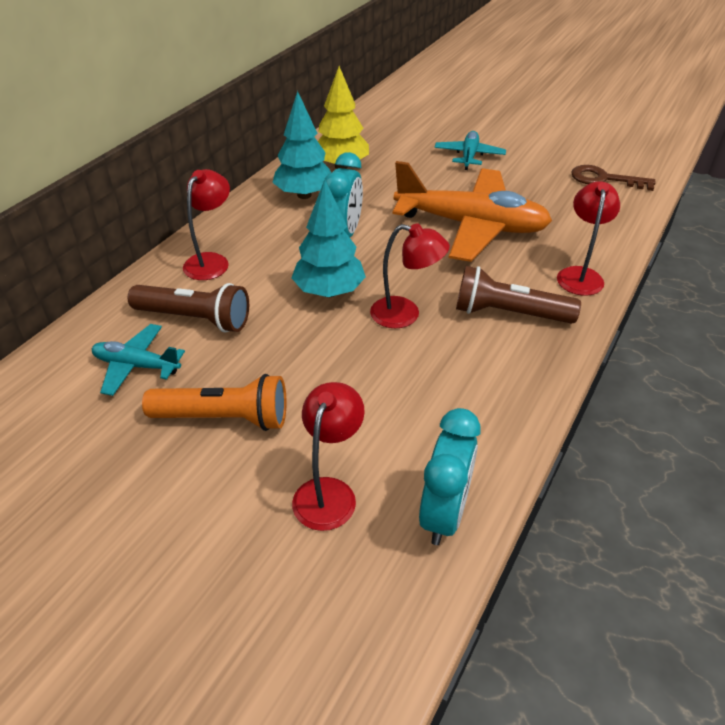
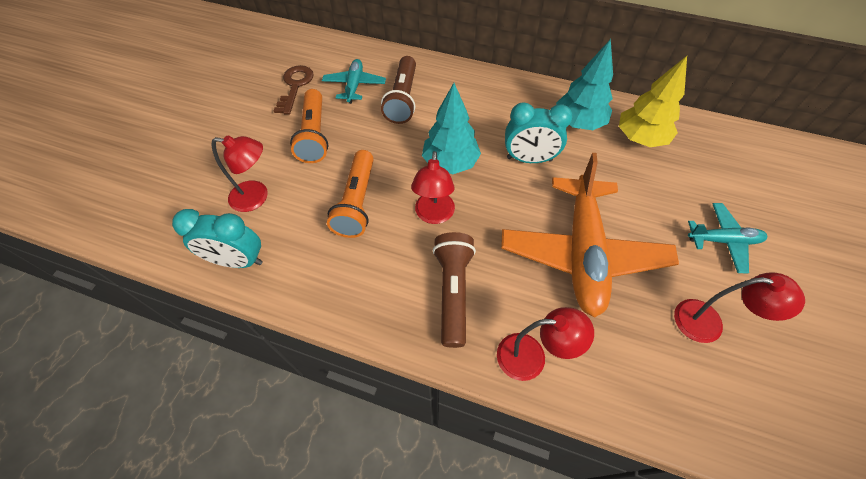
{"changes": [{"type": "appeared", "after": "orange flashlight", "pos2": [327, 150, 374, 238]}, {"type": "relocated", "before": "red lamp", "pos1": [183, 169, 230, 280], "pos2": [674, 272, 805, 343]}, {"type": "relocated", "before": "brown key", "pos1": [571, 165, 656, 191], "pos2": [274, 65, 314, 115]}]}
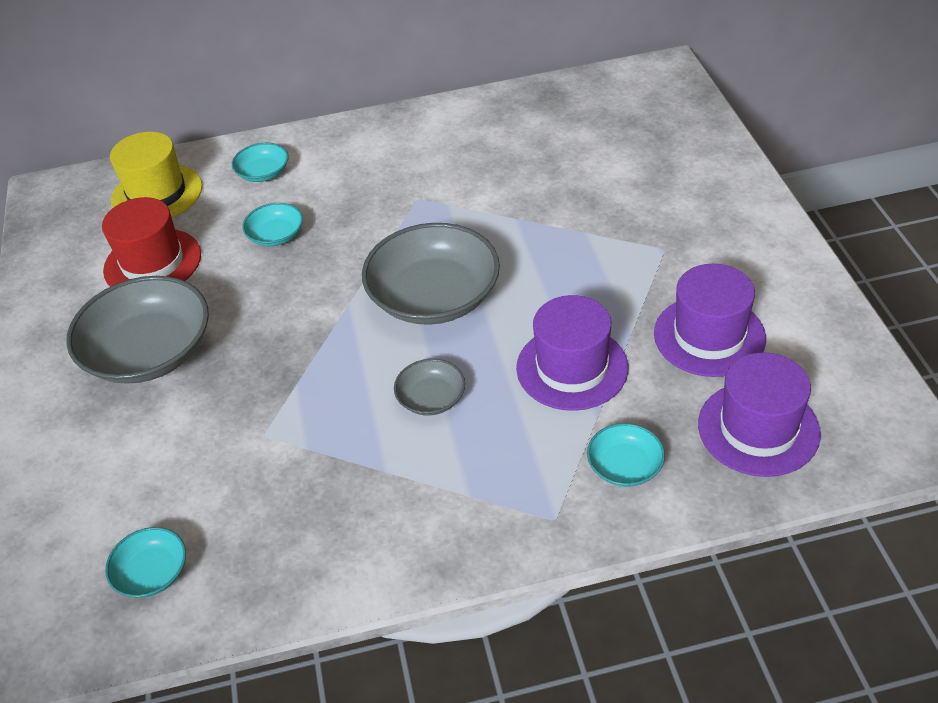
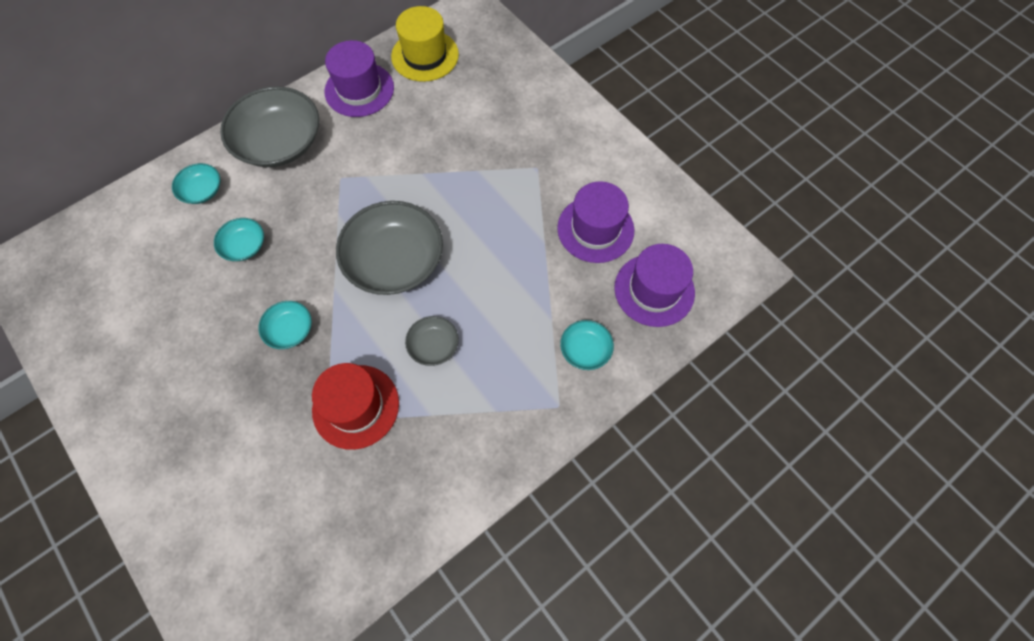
{"changes": [{"type": "relocated", "before": "grey bowl", "pos1": [66, 276, 209, 384], "pos2": [220, 86, 319, 167]}, {"type": "relocated", "before": "red hat", "pos1": [102, 197, 201, 287], "pos2": [312, 363, 399, 450]}, {"type": "relocated", "before": "turquoise bowl", "pos1": [105, 527, 186, 598], "pos2": [258, 301, 312, 349]}, {"type": "relocated", "before": "yellow hat", "pos1": [110, 132, 202, 218], "pos2": [391, 6, 459, 82]}, {"type": "relocated", "before": "purple hat", "pos1": [516, 295, 628, 411], "pos2": [324, 40, 394, 117]}]}
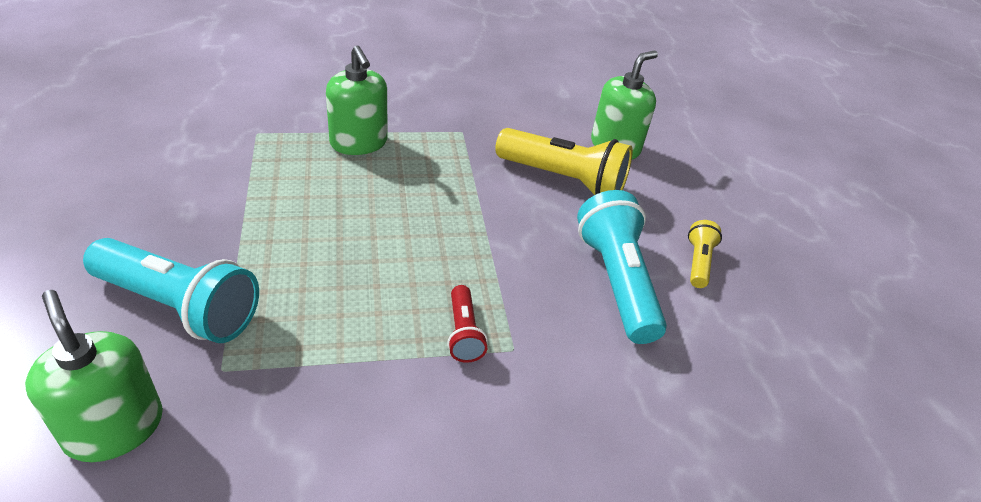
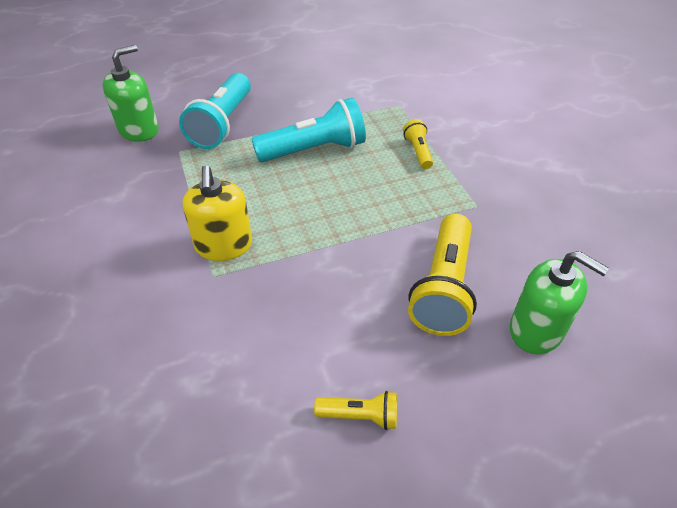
{"changes": [{"type": "relocated", "before": "turquoise flashlight", "pos1": [577, 190, 667, 344], "pos2": [252, 98, 366, 162]}, {"type": "exchanged", "before": "green soap dispenser", "after": "yellow flashlight", "pos1": [326, 45, 387, 155], "pos2": [403, 119, 433, 169]}, {"type": "exchanged", "before": "red flashlight", "after": "yellow soap dispenser", "pos1": [447, 285, 488, 363], "pos2": [183, 165, 252, 261]}]}
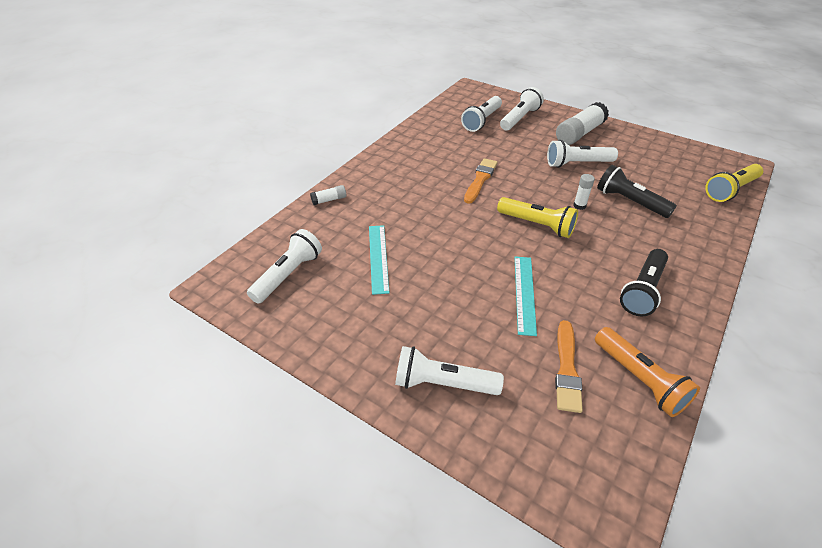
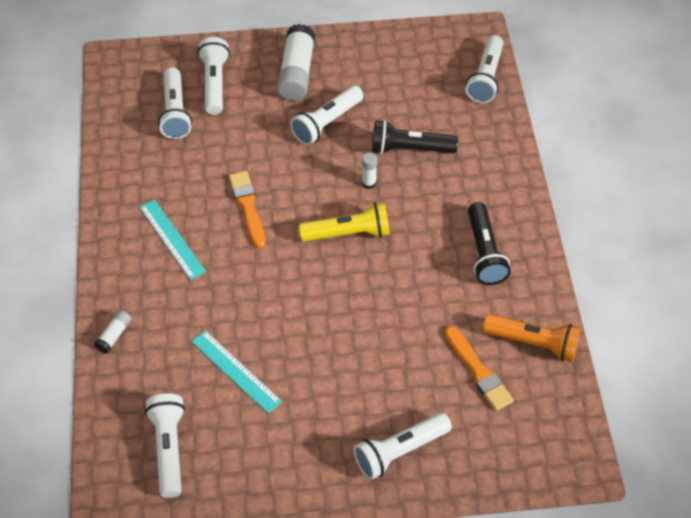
{"changes": [{"type": "relocated", "before": "turquoise ruler", "pos1": [515, 257, 537, 336], "pos2": [139, 199, 206, 280]}, {"type": "colour", "before": "yellow flashlight", "after": "white flashlight", "pos1": [705, 164, 763, 202], "pos2": [466, 35, 504, 103]}]}
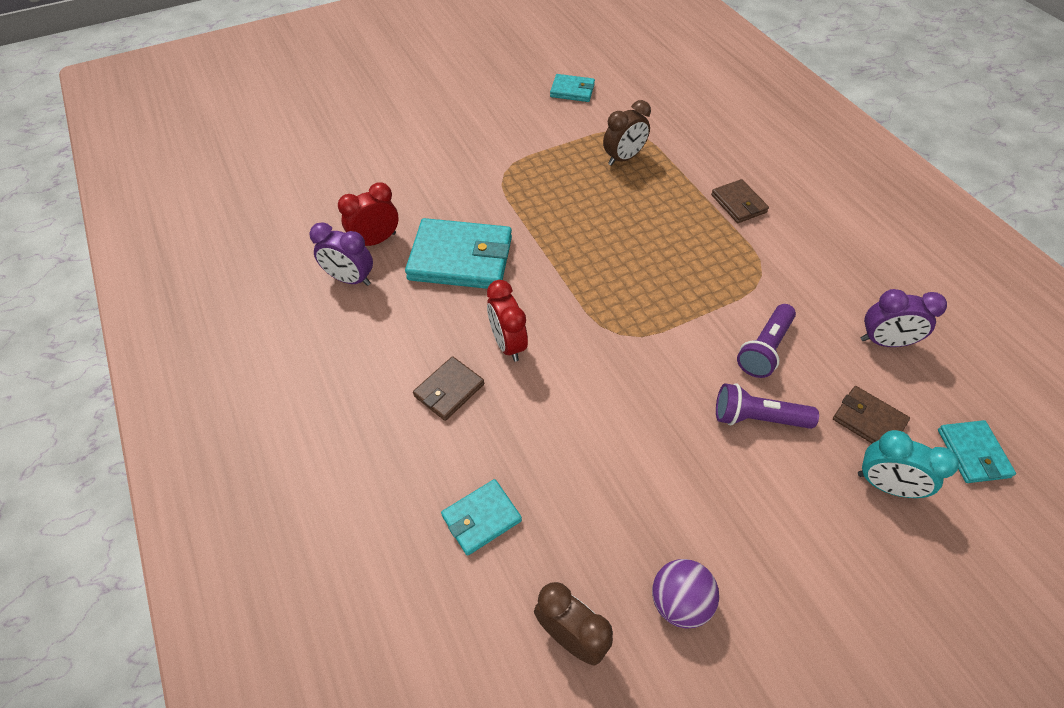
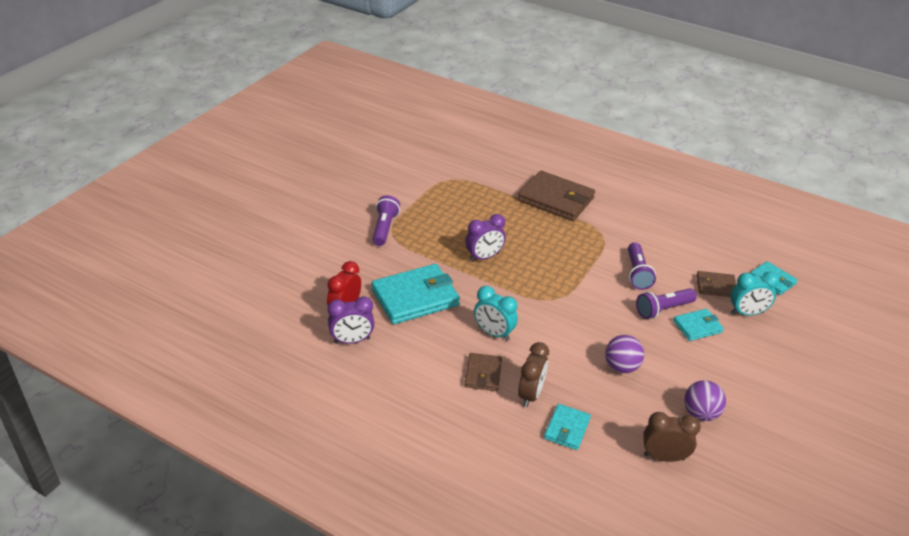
{"changes": [{"type": "appeared", "after": "purple flashlight", "pos2": [372, 195, 400, 246]}, {"type": "appeared", "after": "purple ball", "pos2": [605, 335, 644, 373]}, {"type": "relocated", "before": "turquoise wallet", "pos1": [550, 74, 595, 102], "pos2": [673, 309, 724, 341]}, {"type": "relocated", "before": "brown clock", "pos1": [603, 100, 651, 166], "pos2": [518, 342, 549, 407]}, {"type": "relocated", "before": "purple clock", "pos1": [861, 289, 947, 347], "pos2": [465, 214, 506, 262]}, {"type": "colour", "before": "red clock", "after": "turquoise clock", "pos1": [487, 280, 528, 362], "pos2": [474, 286, 518, 341]}, {"type": "size", "before": "brown wallet", "pos1": [711, 179, 769, 223], "pos2": [518, 171, 595, 221], "scale": 1.88}]}
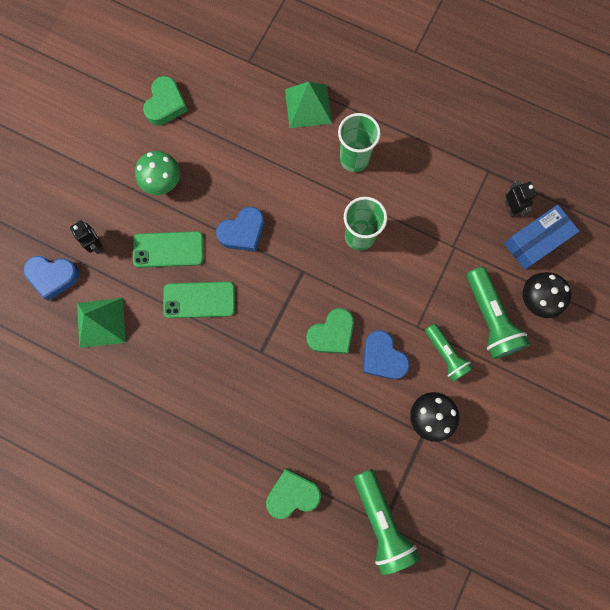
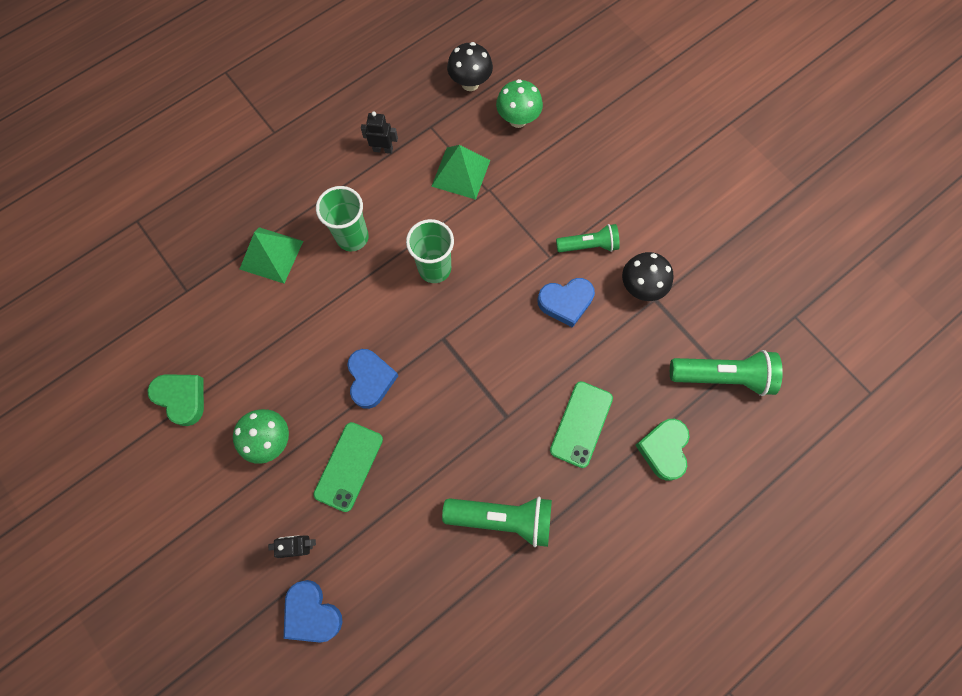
{"changes": [{"type": "missing", "before": "green heart", "pos1": [306, 308, 354, 354]}, {"type": "relocated", "before": "green pyramid", "pos1": [77, 298, 126, 348], "pos2": [431, 145, 490, 200]}, {"type": "relocated", "before": "green phone", "pos1": [163, 282, 235, 318], "pos2": [550, 381, 613, 468]}, {"type": "relocated", "before": "green flashlight", "pos1": [466, 267, 530, 359], "pos2": [442, 497, 552, 547]}, {"type": "relocated", "before": "black robot", "pos1": [505, 180, 537, 217], "pos2": [361, 111, 398, 154]}, {"type": "relocated", "before": "black mushroom", "pos1": [523, 272, 571, 318], "pos2": [447, 42, 493, 91]}, {"type": "exchanged", "before": "blue box", "after": "green mushroom", "pos1": [504, 205, 580, 270], "pos2": [496, 79, 543, 128]}, {"type": "spun", "before": "blue heart", "pos1": [23, 256, 79, 301], "pos2": [284, 580, 342, 643], "turn": 105}]}
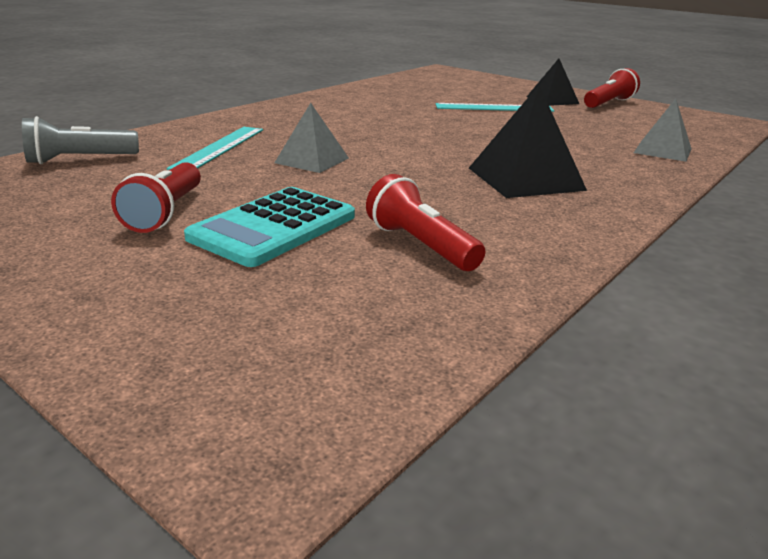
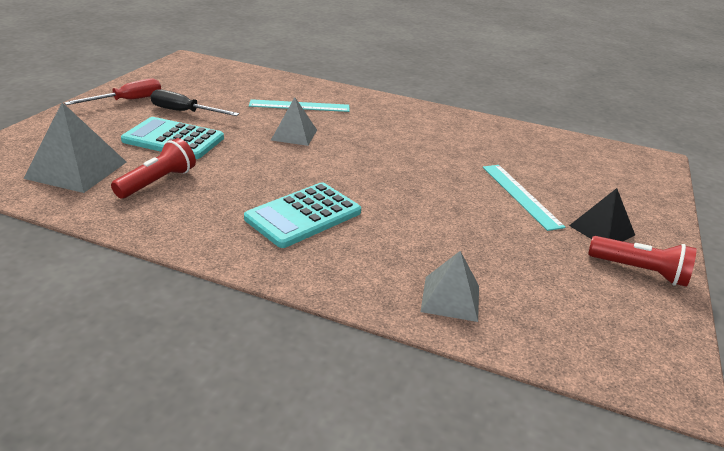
{"changes": [{"type": "missing", "before": "grey flashlight", "pos1": [22, 116, 139, 164]}, {"type": "appeared", "after": "grey pyramid", "pos2": [24, 102, 126, 193]}, {"type": "appeared", "after": "red screwdriver", "pos2": [64, 78, 161, 105]}, {"type": "exchanged", "before": "red flashlight", "after": "black screwdriver", "pos1": [111, 162, 201, 233], "pos2": [151, 89, 239, 116]}, {"type": "exchanged", "before": "black pyramid", "after": "turquoise calculator", "pos1": [469, 85, 587, 198], "pos2": [244, 182, 361, 248]}]}
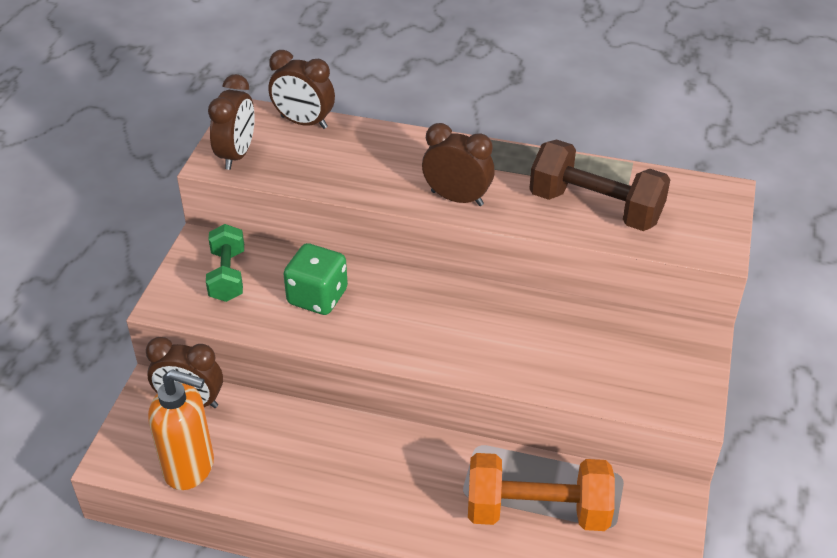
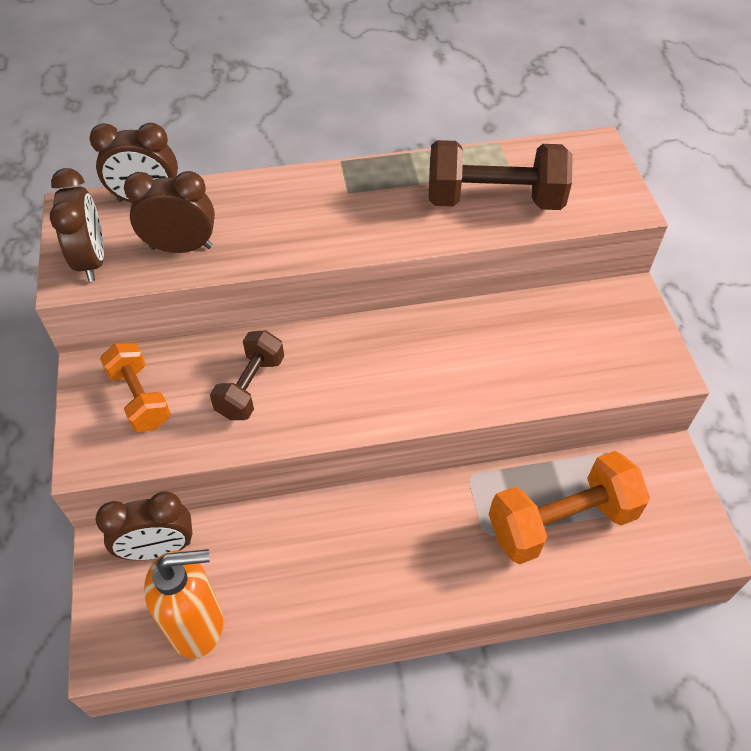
{"changes": [{"type": "relocated", "before": "brown clock", "pos1": [422, 123, 495, 206], "pos2": [124, 171, 215, 253]}, {"type": "exchanged", "before": "green dice", "after": "brown dumbbell", "pos1": [283, 243, 348, 315], "pos2": [210, 330, 284, 420]}, {"type": "colour", "before": "green dumbbell", "after": "orange dumbbell", "pos1": [206, 224, 244, 302], "pos2": [100, 343, 171, 432]}]}
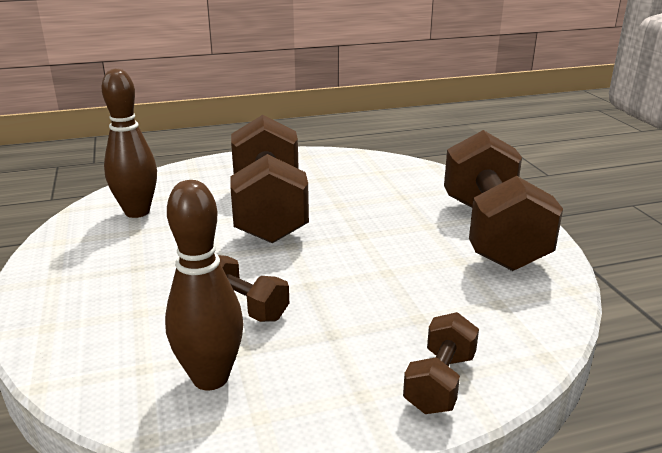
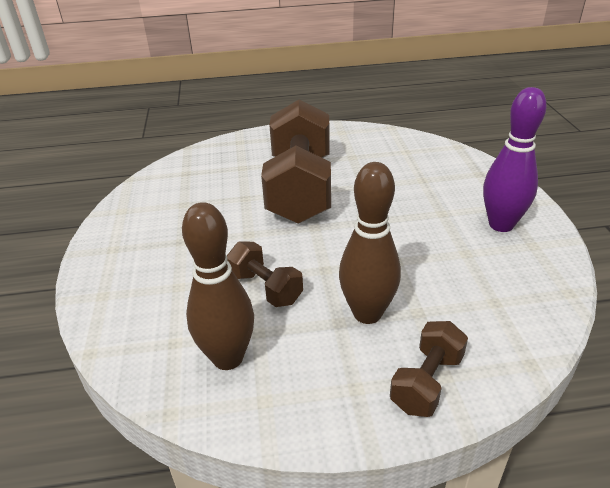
{"changes": [{"type": "relocated", "before": "brown bowling pin", "pos1": [101, 69, 157, 218], "pos2": [339, 162, 401, 324]}, {"type": "exchanged", "before": "brown dumbbell", "after": "purple bowling pin", "pos1": [444, 130, 563, 271], "pos2": [483, 87, 547, 232]}]}
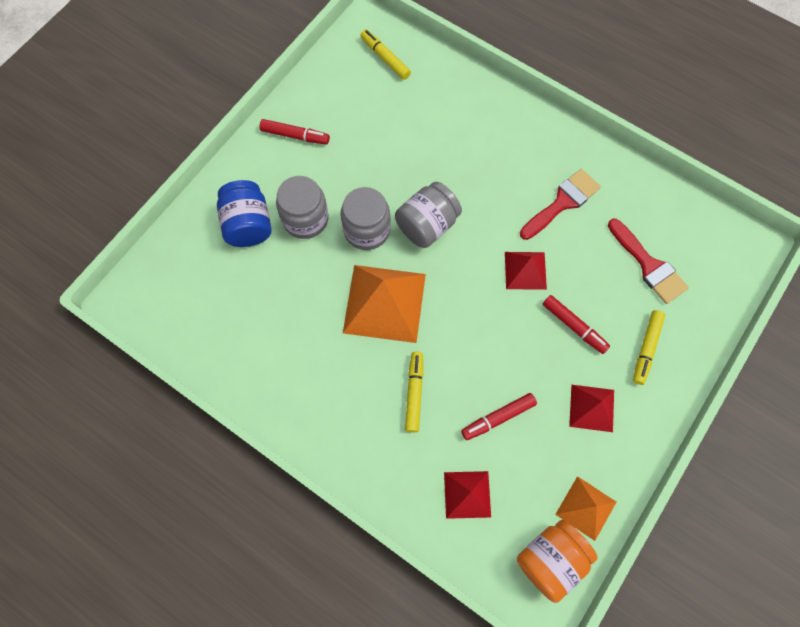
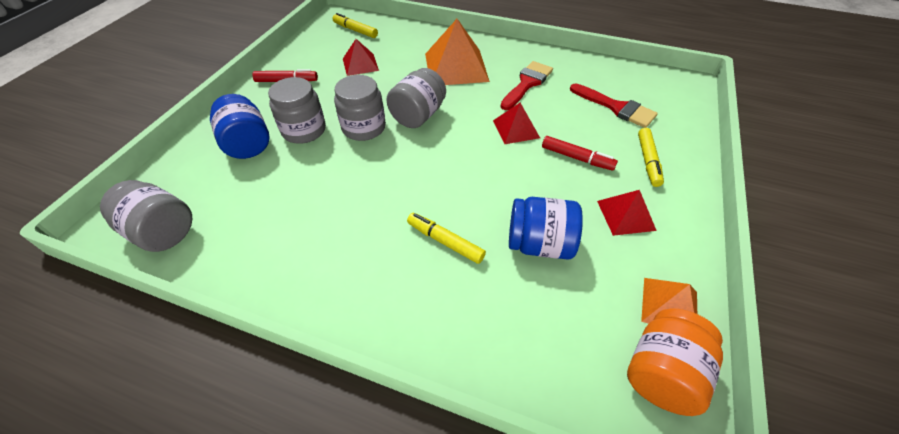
{"changes": [{"type": "appeared", "after": "grey jar", "pos2": [100, 180, 192, 252]}, {"type": "relocated", "before": "orange pyramid", "pos1": [343, 265, 426, 343], "pos2": [425, 19, 490, 85]}, {"type": "relocated", "before": "red pyramid", "pos1": [444, 471, 491, 519], "pos2": [343, 39, 379, 76]}, {"type": "exchanged", "before": "red marker", "after": "blue jar", "pos1": [461, 393, 537, 440], "pos2": [509, 197, 583, 260]}, {"type": "spun", "before": "yellow marker", "pos1": [405, 352, 423, 432], "pos2": [407, 213, 486, 264], "turn": -45}]}
